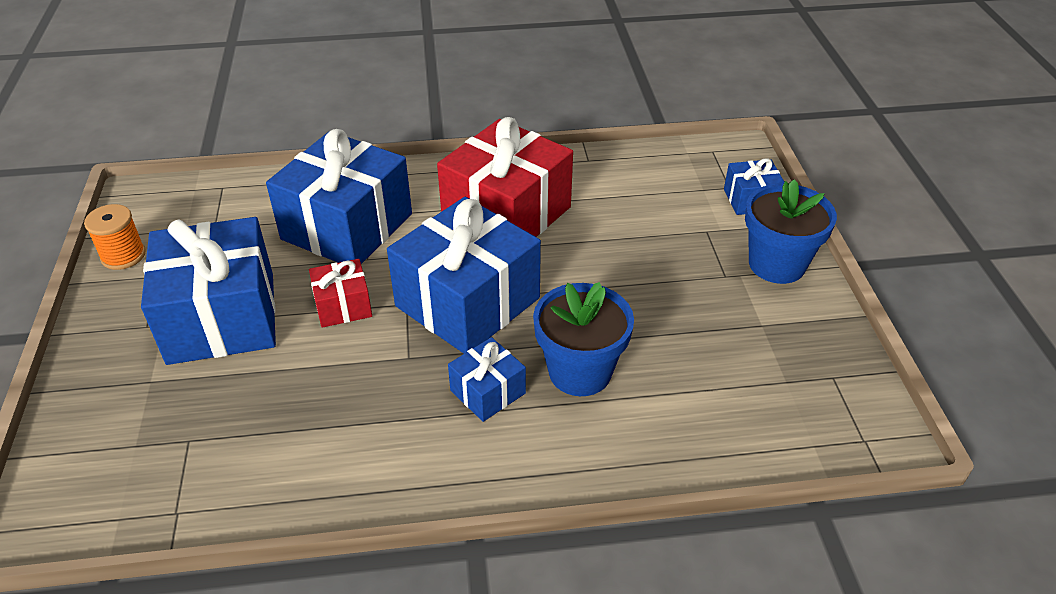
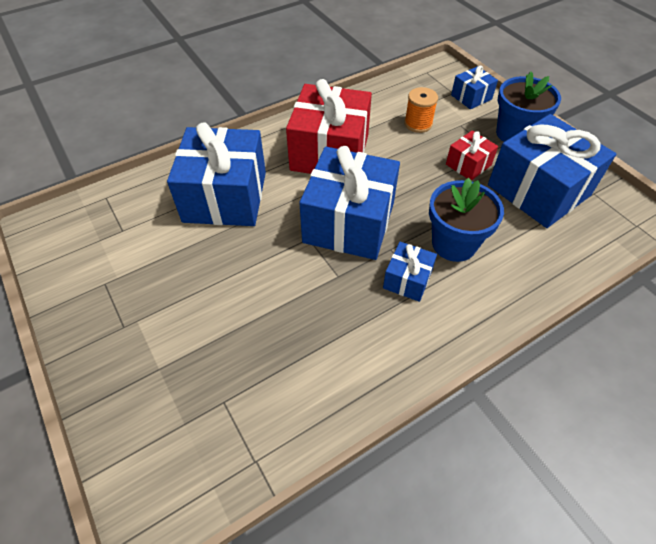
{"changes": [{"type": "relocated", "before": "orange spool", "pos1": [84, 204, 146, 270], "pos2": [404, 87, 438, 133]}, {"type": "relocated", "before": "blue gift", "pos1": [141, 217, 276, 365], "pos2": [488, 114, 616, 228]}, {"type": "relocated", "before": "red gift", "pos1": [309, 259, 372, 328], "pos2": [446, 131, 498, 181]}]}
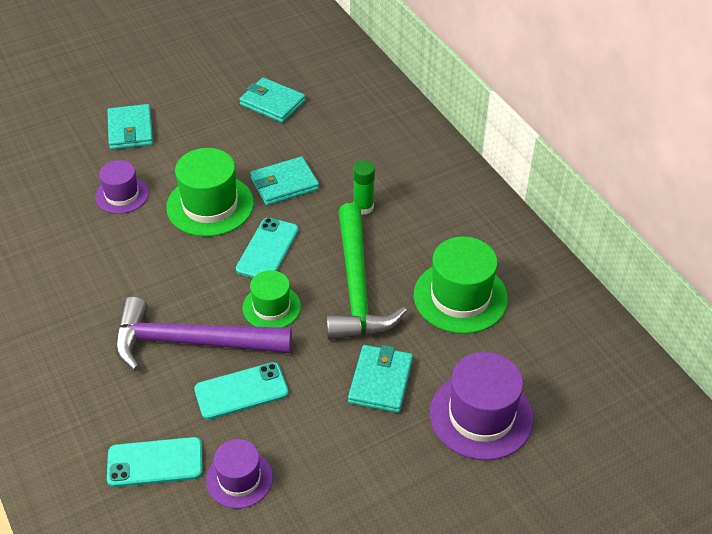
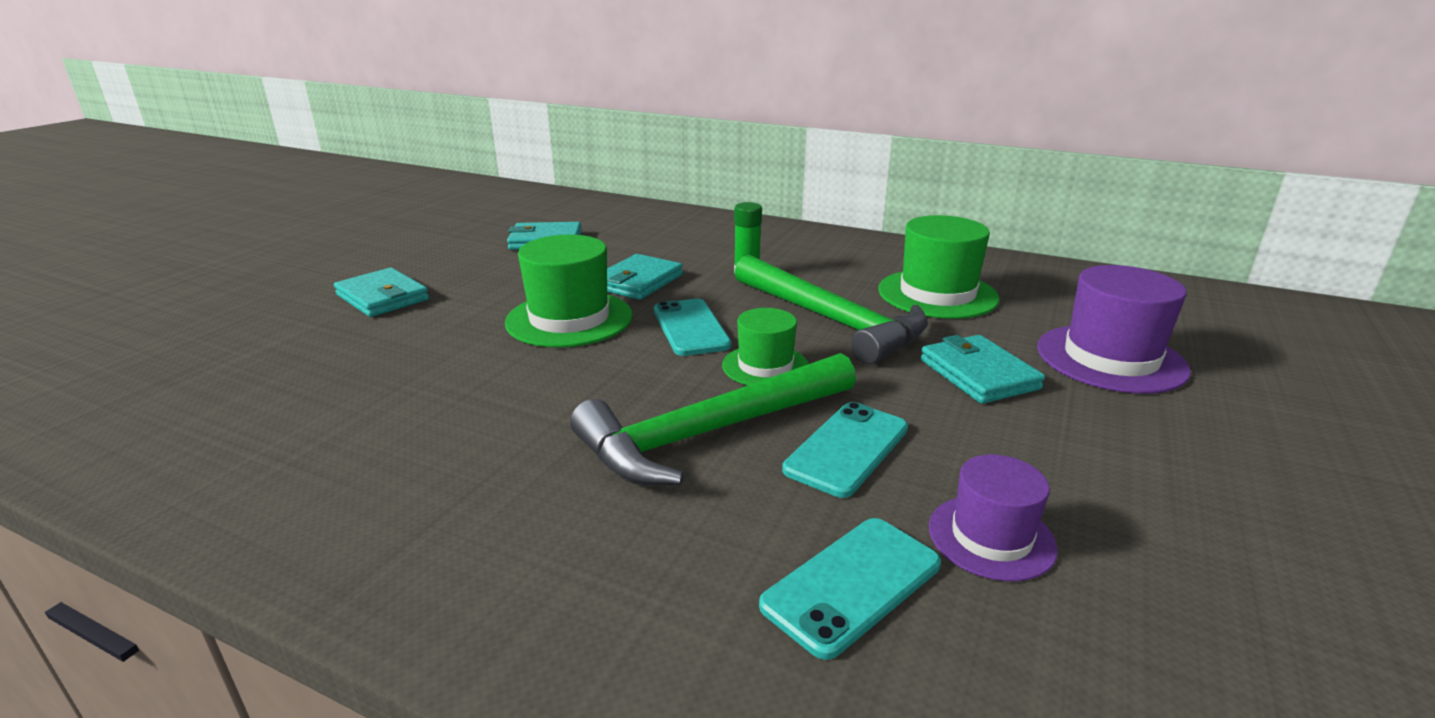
{"changes": [{"type": "missing", "before": "purple hat", "pos1": [95, 160, 149, 214]}, {"type": "colour", "before": "purple hammer", "after": "green hammer", "pos1": [115, 297, 292, 371], "pos2": [570, 353, 856, 486]}]}
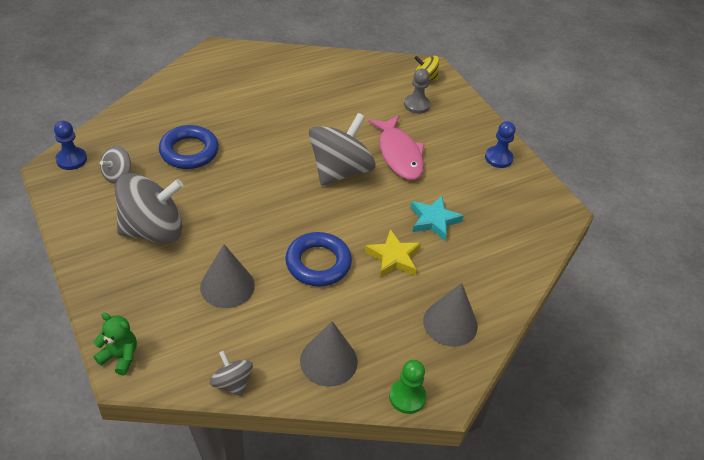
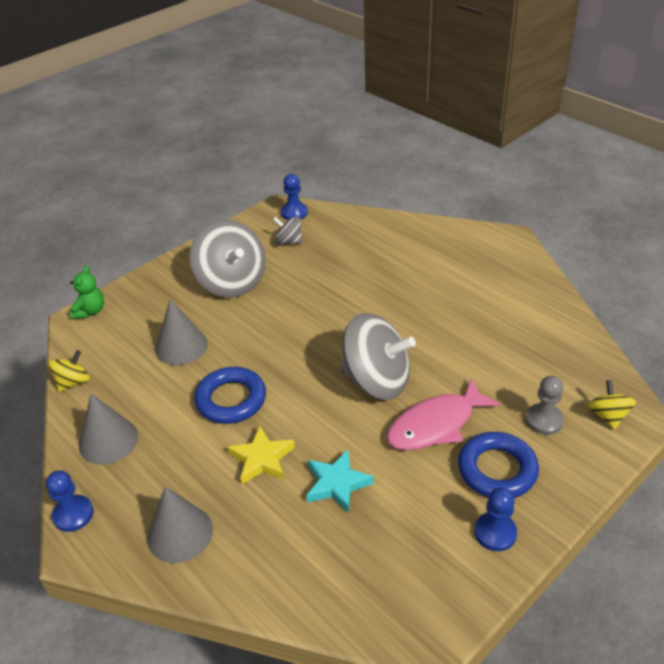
{"changes": [{"type": "relocated", "before": "blue ring", "pos1": [159, 125, 219, 169], "pos2": [458, 432, 539, 498]}, {"type": "colour", "before": "grey spinning top", "after": "yellow spinning top", "pos1": [210, 351, 253, 397], "pos2": [49, 350, 90, 392]}, {"type": "colour", "before": "green pawn", "after": "blue pawn", "pos1": [389, 360, 426, 414], "pos2": [46, 471, 94, 532]}]}
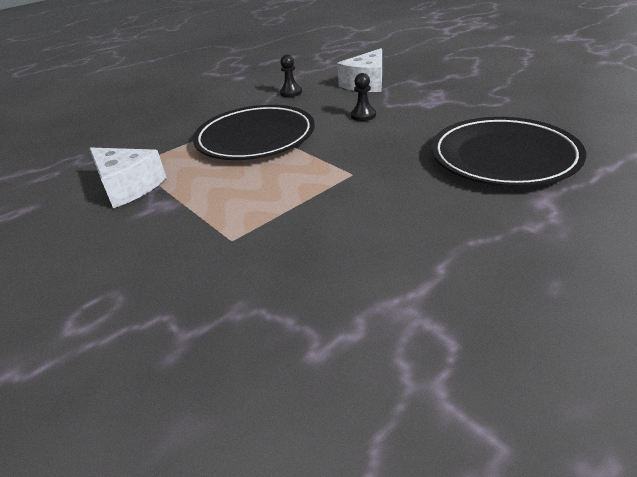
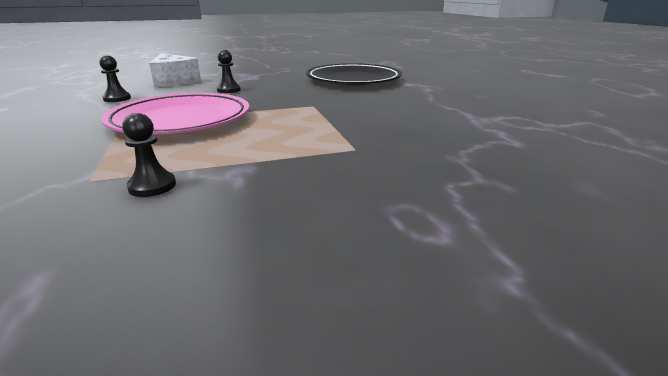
{"changes": [{"type": "exchanged", "before": "white cheese", "after": "black pawn", "pos1": [89, 148, 167, 208], "pos2": [122, 113, 176, 197]}, {"type": "colour", "before": "black plate", "after": "pink plate", "pos1": [193, 105, 315, 160], "pos2": [101, 93, 249, 134]}]}
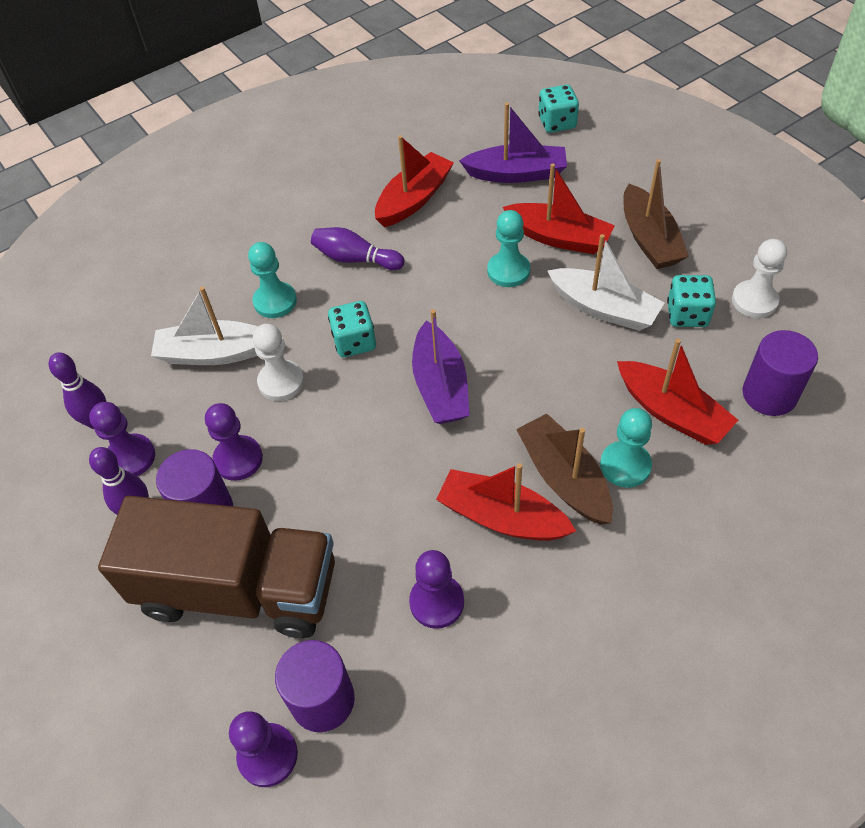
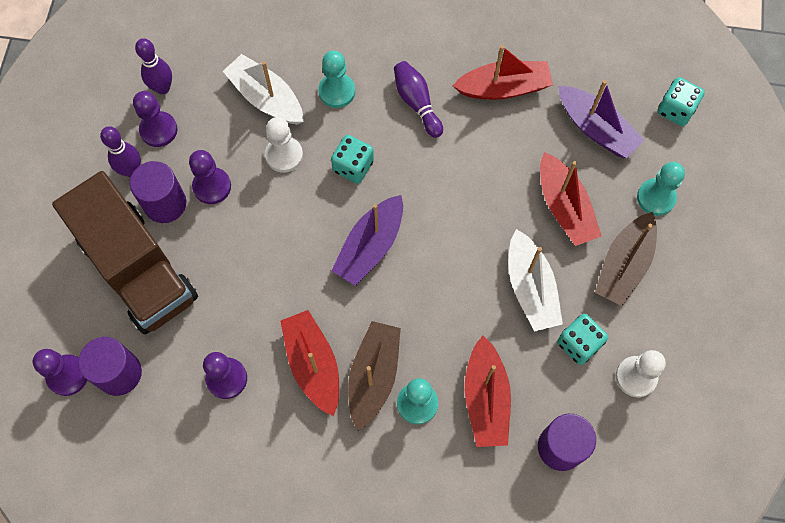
{"changes": [{"type": "relocated", "before": "turquoise pawn", "pos1": [487, 210, 530, 287], "pos2": [637, 162, 685, 216]}]}
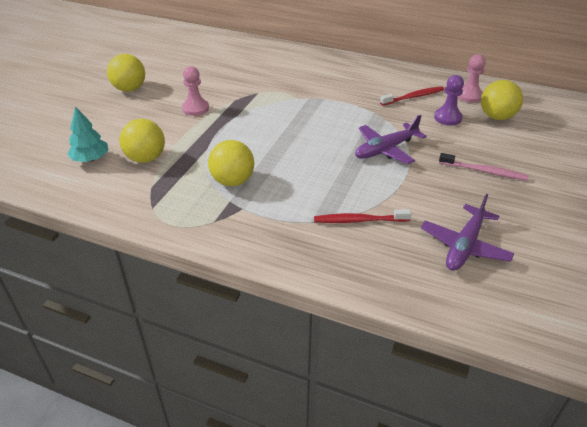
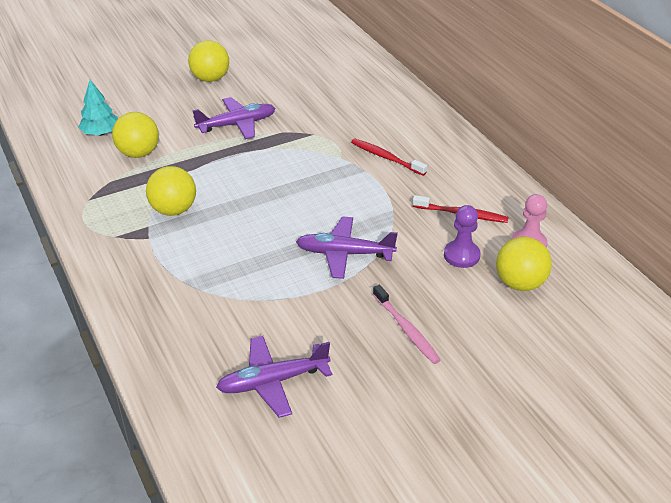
{"changes": [{"type": "relocated", "before": "red toothbrush", "pos1": [314, 209, 411, 223], "pos2": [351, 139, 427, 176]}, {"type": "exchanged", "before": "pink pawn", "after": "purple plane", "pos1": [182, 66, 209, 116], "pos2": [193, 97, 276, 139]}]}
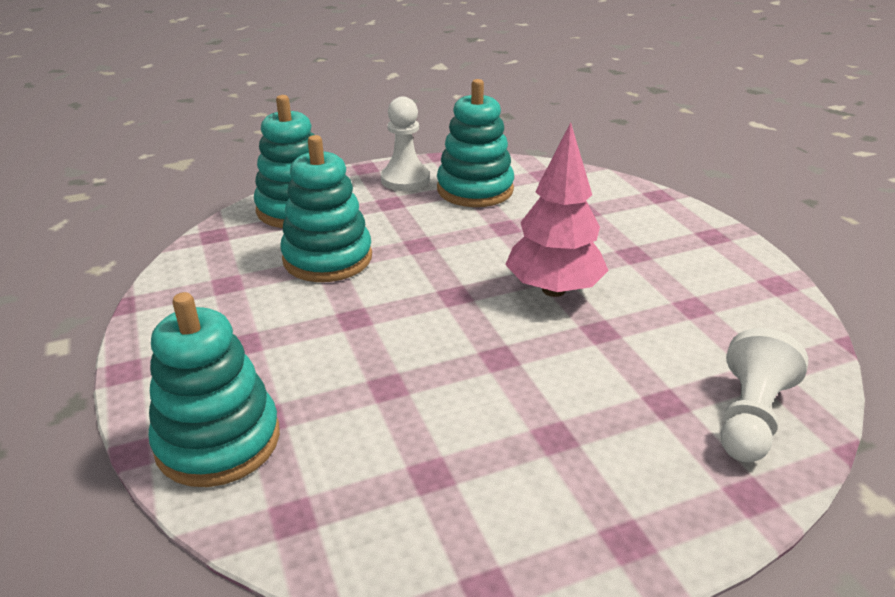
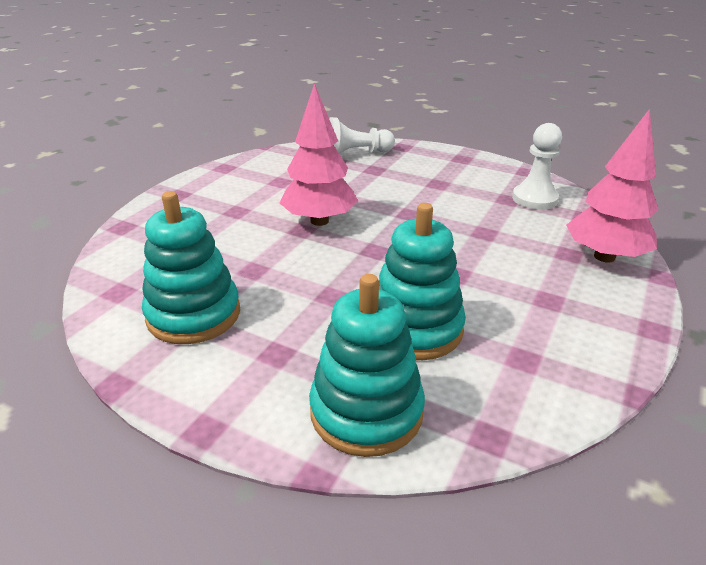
{"changes": [{"type": "relocated", "before": "white pawn", "pos1": [381, 96, 430, 191], "pos2": [512, 123, 562, 210]}, {"type": "exchanged", "before": "turquoise stacking toy", "after": "pink tree", "pos1": [149, 292, 280, 487], "pos2": [566, 109, 658, 263]}]}
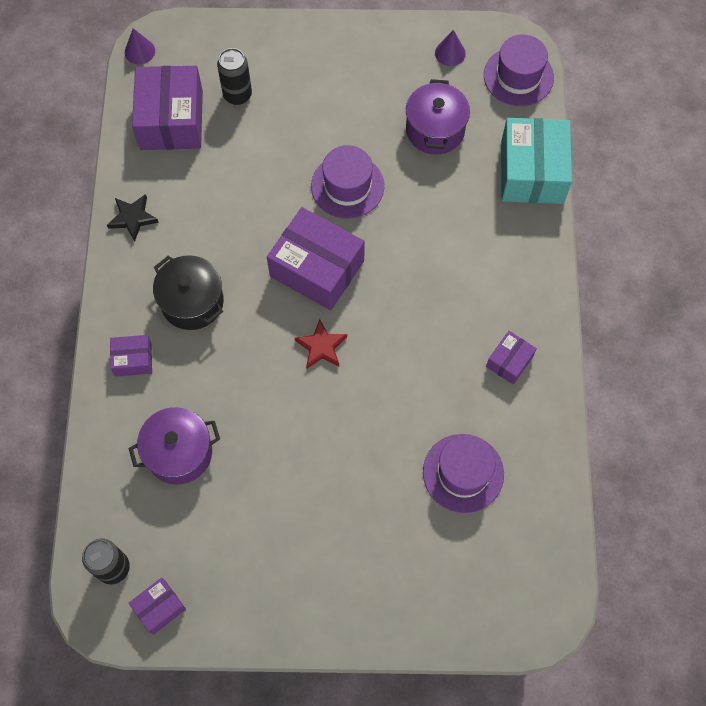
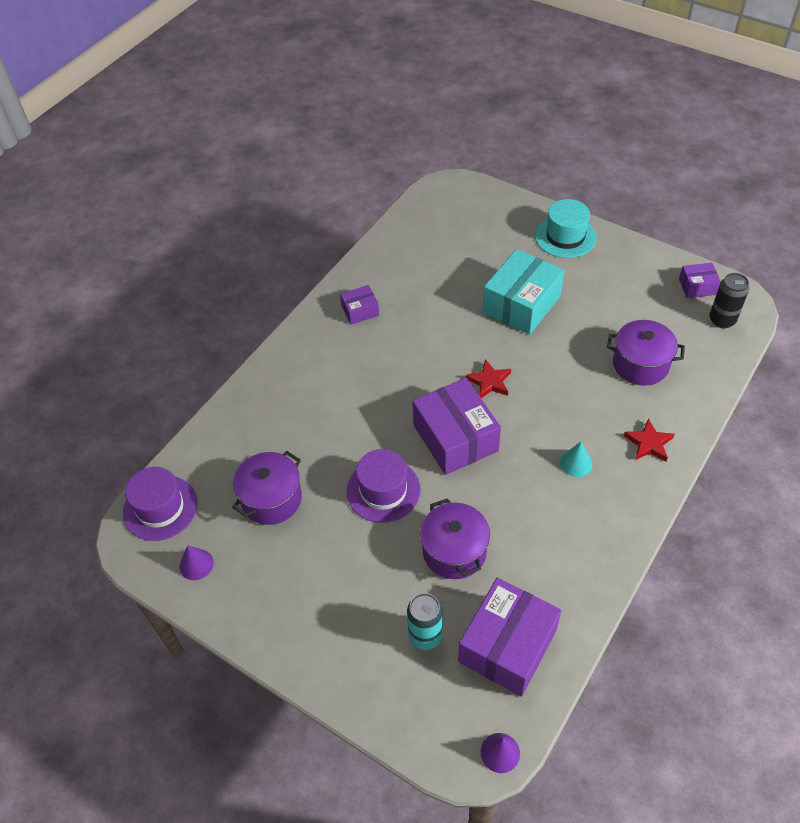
{"changes": [{"type": "missing", "before": "black star", "pos1": [107, 194, 159, 242]}, {"type": "missing", "before": "purple hat", "pos1": [423, 434, 504, 513]}, {"type": "appeared", "after": "purple pot", "pos2": [420, 498, 490, 579]}, {"type": "appeared", "after": "turquoise hat", "pos2": [535, 199, 597, 258]}, {"type": "relocated", "before": "turquoise box", "pos1": [501, 118, 572, 204], "pos2": [483, 249, 564, 335]}, {"type": "exchanged", "before": "purple box", "after": "red star", "pos1": [110, 335, 152, 377], "pos2": [624, 418, 675, 462]}, {"type": "exchanged", "before": "black pot", "after": "turquoise cone", "pos1": [153, 255, 224, 330], "pos2": [560, 442, 593, 477]}, {"type": "colour", "before": "black can", "after": "turquoise can", "pos1": [217, 48, 252, 105], "pos2": [407, 593, 443, 650]}]}
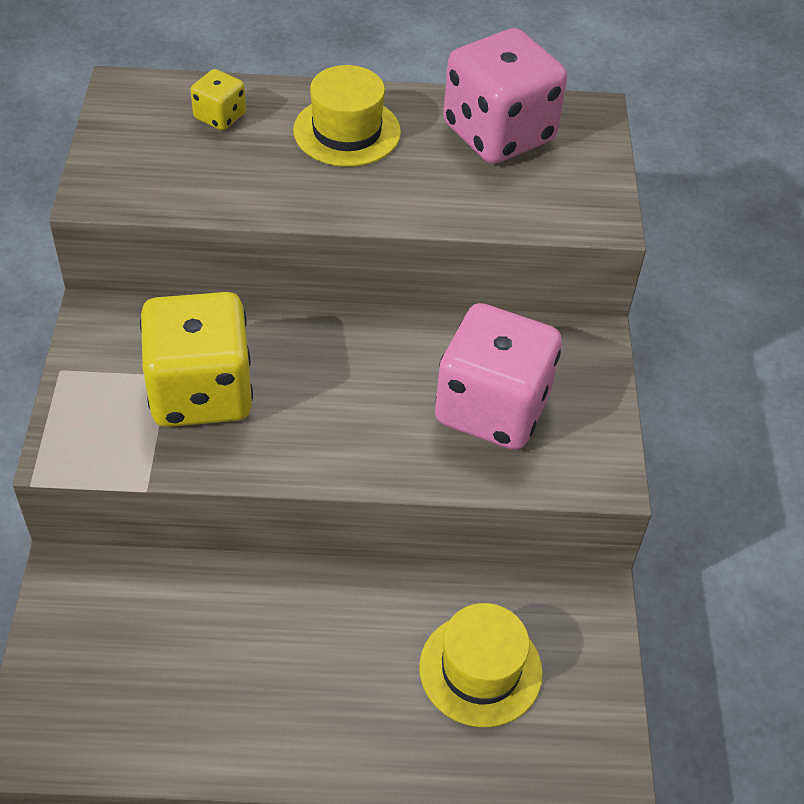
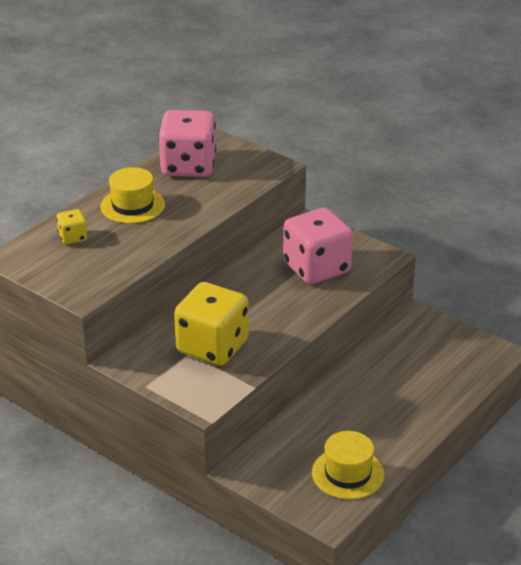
{"changes": [{"type": "relocated", "before": "yellow hat", "pos1": [419, 603, 543, 727], "pos2": [312, 431, 384, 500]}]}
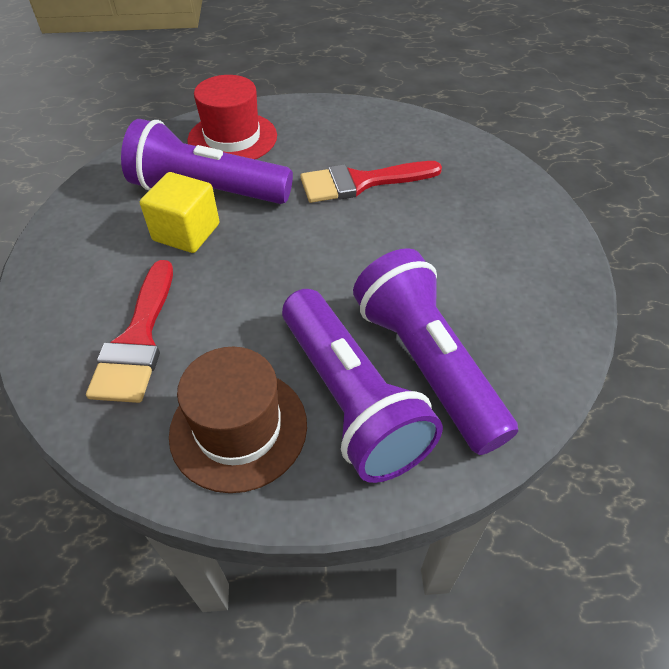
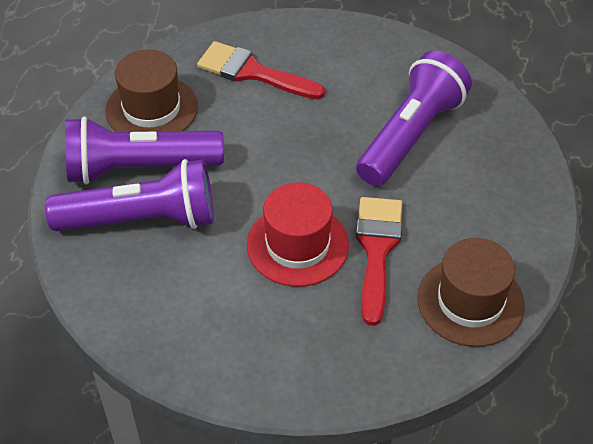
{"changes": [{"type": "missing", "before": "yellow cube", "pos1": [140, 172, 219, 253]}, {"type": "appeared", "after": "brown hat", "pos2": [417, 238, 525, 347]}, {"type": "relocated", "before": "red hat", "pos1": [187, 75, 277, 159], "pos2": [247, 182, 349, 287]}]}
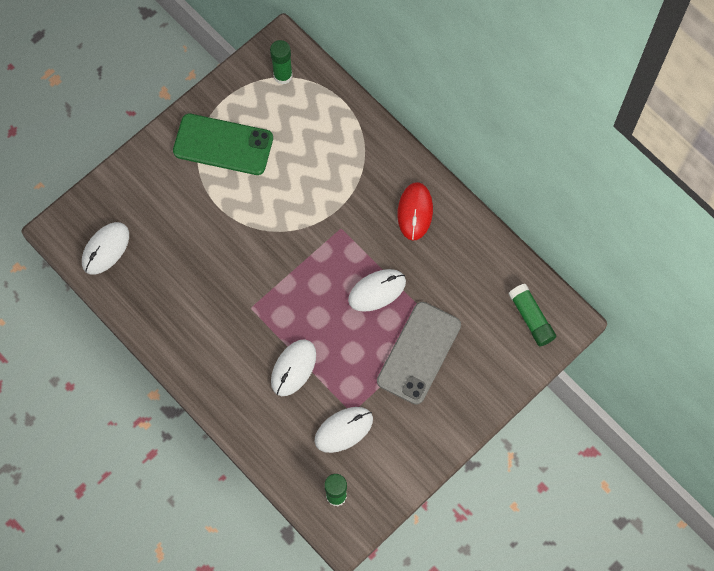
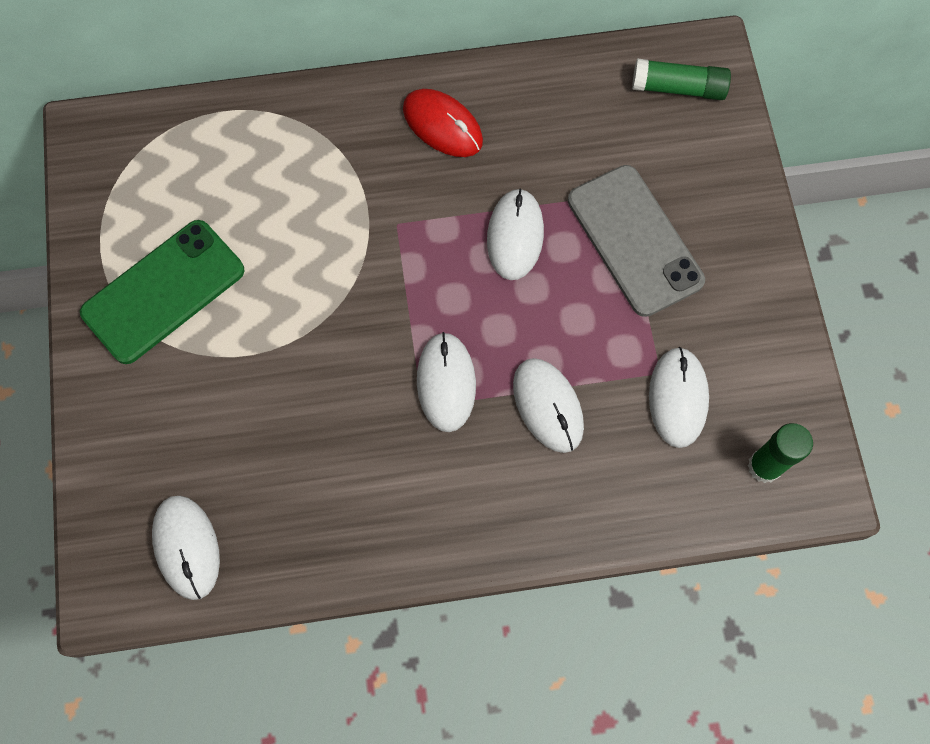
{"changes": [{"type": "missing", "before": "green glue stick", "pos1": [270, 40, 293, 84]}, {"type": "appeared", "after": "white mouse", "pos2": [417, 332, 476, 432]}]}
